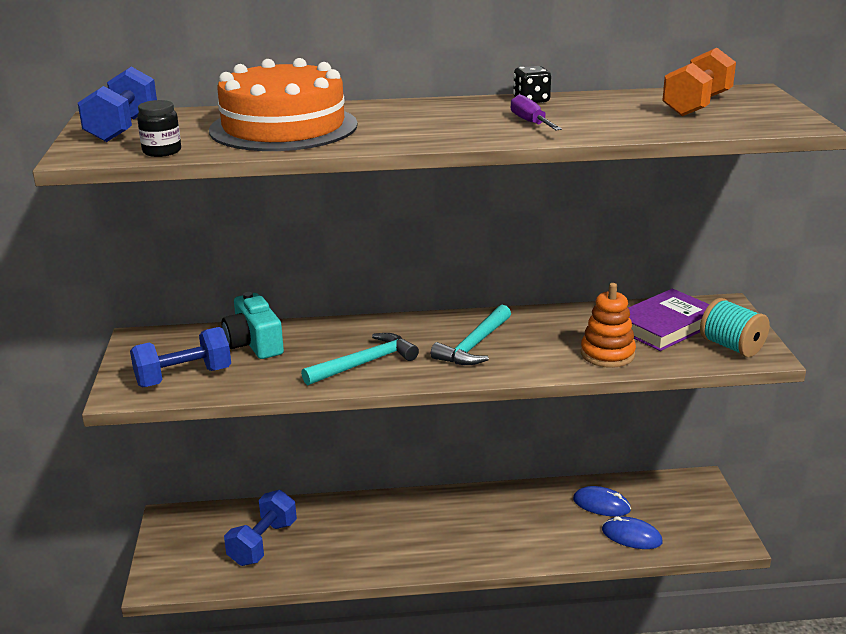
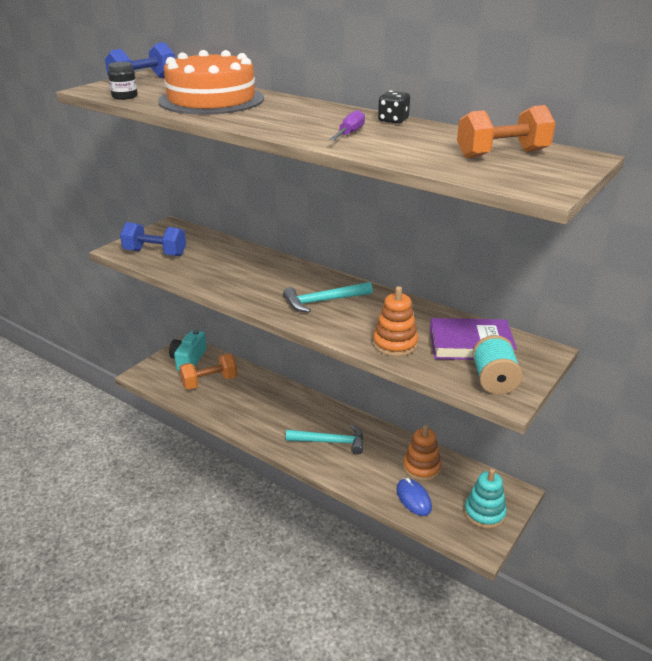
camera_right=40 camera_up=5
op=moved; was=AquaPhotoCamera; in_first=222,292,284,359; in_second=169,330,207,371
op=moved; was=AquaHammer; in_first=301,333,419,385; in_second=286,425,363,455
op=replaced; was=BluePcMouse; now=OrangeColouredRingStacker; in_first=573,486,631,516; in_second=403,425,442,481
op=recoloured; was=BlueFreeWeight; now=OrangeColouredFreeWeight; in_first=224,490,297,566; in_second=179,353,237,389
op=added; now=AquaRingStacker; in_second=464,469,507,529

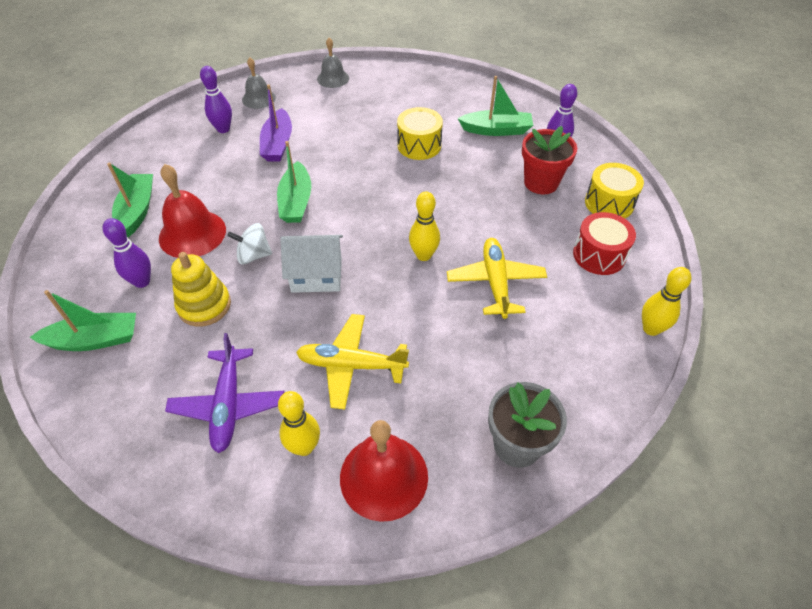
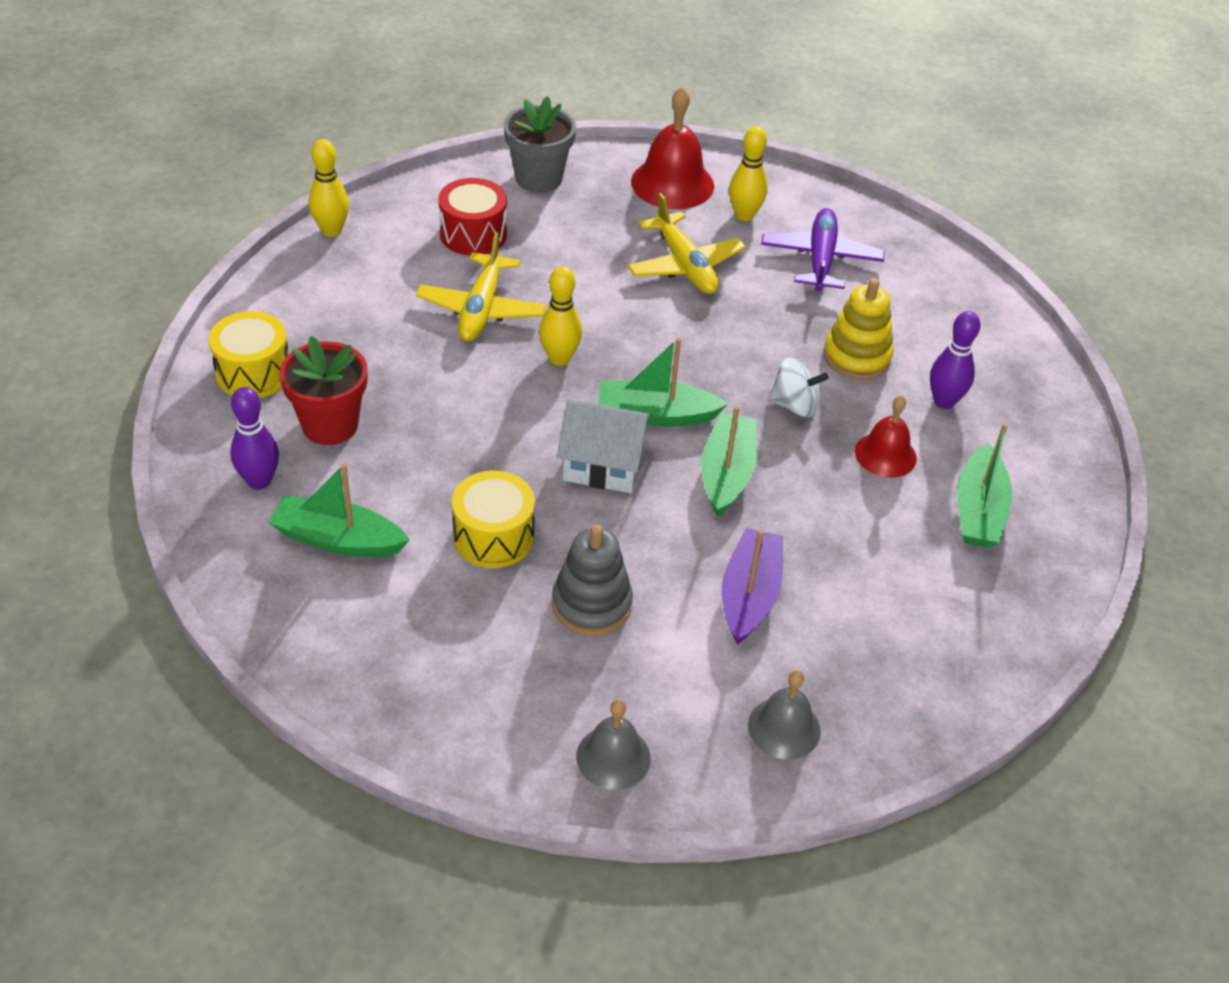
camera_right=-170 camera_up=-5
op=removed; was=VioletSkittle; in_first=200,66,232,133
op=resized; was=CrimsonSchoolBell; in_first=159,164,226,258; in_second=855,395,917,478; ratio=0.62
op=moved; was=CrimsonDrum; in_first=573,212,636,275; in_second=439,178,507,256
op=moved; was=PureWhiteToyHouse; in_first=280,235,343,293; in_second=557,399,653,493
op=moved; was=GreenSailboat; in_first=30,290,136,351; in_second=598,337,728,427
op=turned; was=GoldenToyPlane; in_first=296,314,409,409; in_second=628,193,746,294; clockwise=45
op=added; now=AshGreyRingStacker; in_second=552,525,633,636

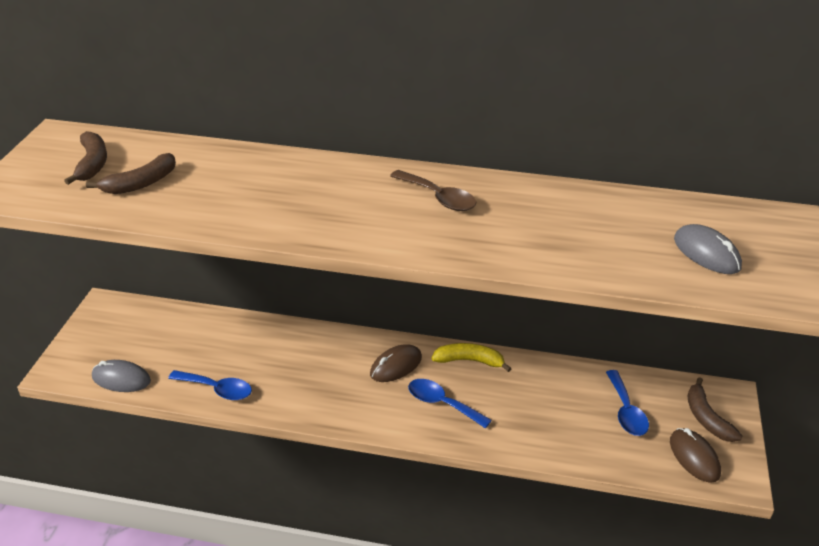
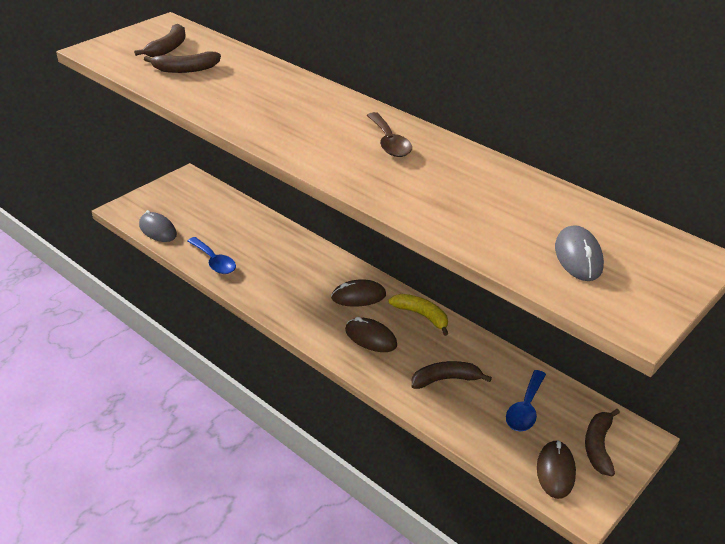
camera_right=30 camera_up=0
op=replaced; was=BlueTablespoon; now=BrownPcMouse; in_first=408,379,492,428; in_second=345,317,397,352
op=added; now=BrownToyBanana; in_second=411,361,492,389

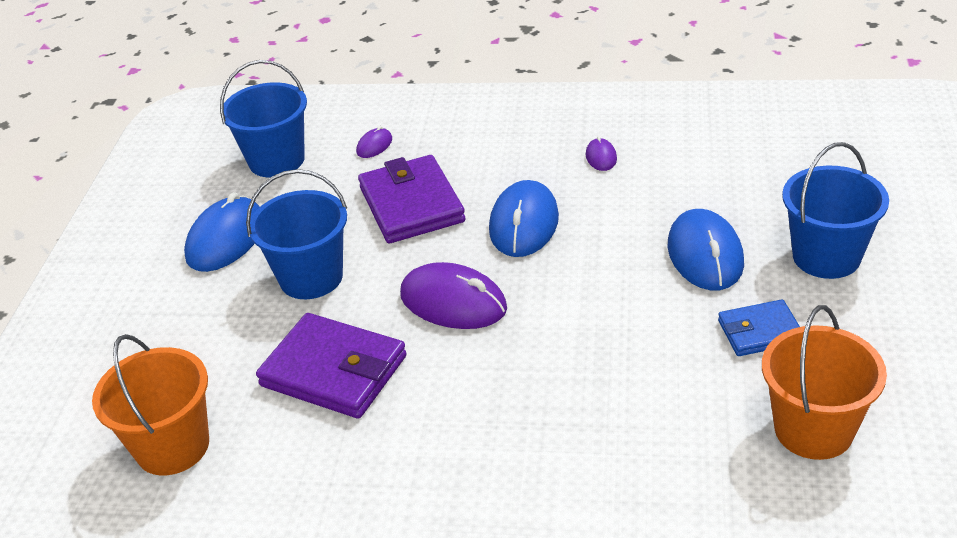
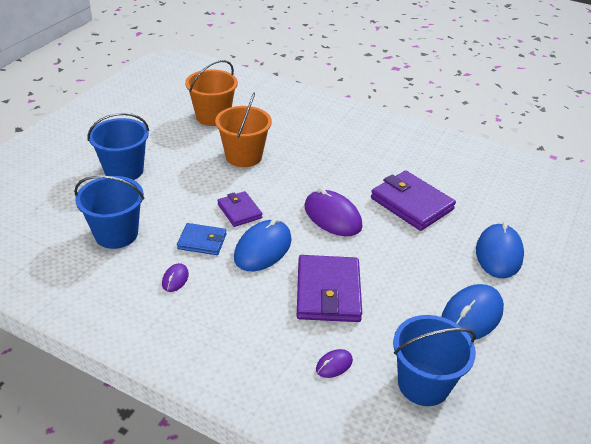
camera_right=-165 camera_up=0
op=moved; was=BluePail; in_first=246,169,347,299; in_second=74,175,144,249
op=moved; was=BluePcMouse; in_first=668,209,744,290; in_second=476,222,524,278
op=moved; was=BlueWallet; in_first=718,299,800,356; in_second=177,223,227,255
op=moved; was=OrangeColouredPail; in_first=92,334,209,475; in_second=215,93,272,167
op=added; now=VioletWallet; in_second=217,191,262,227

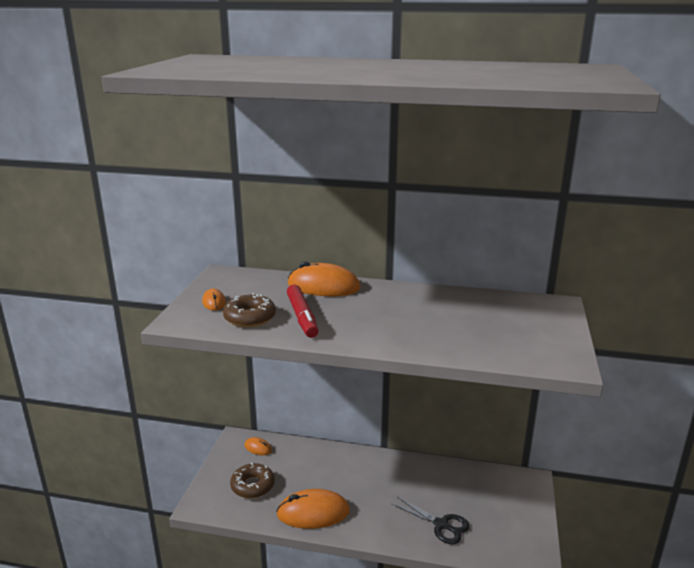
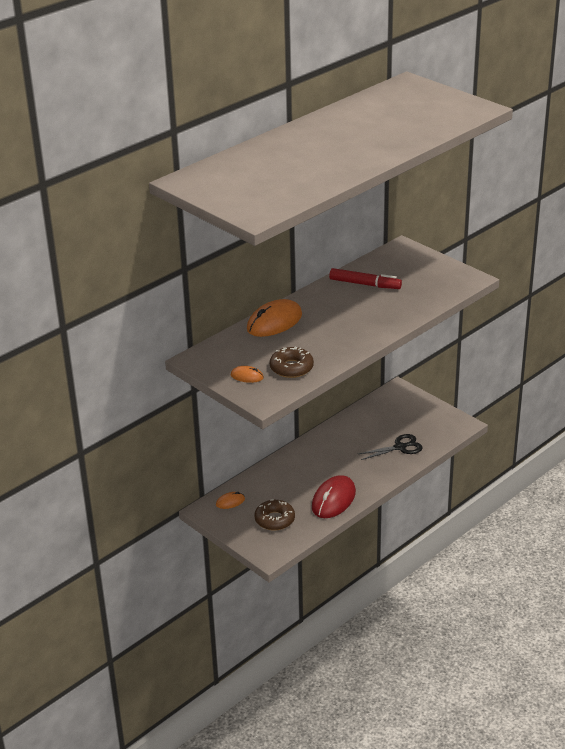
camera_right=-55 camera_up=10
op=moved; was=CrimsonFeltPen; in_first=287,284,319,338; in_second=329,268,402,289
op=recoloured; was=OrangeColouredPcMouse; now=CrimsonPcMouse; in_first=276,489,350,529; in_second=312,475,356,518

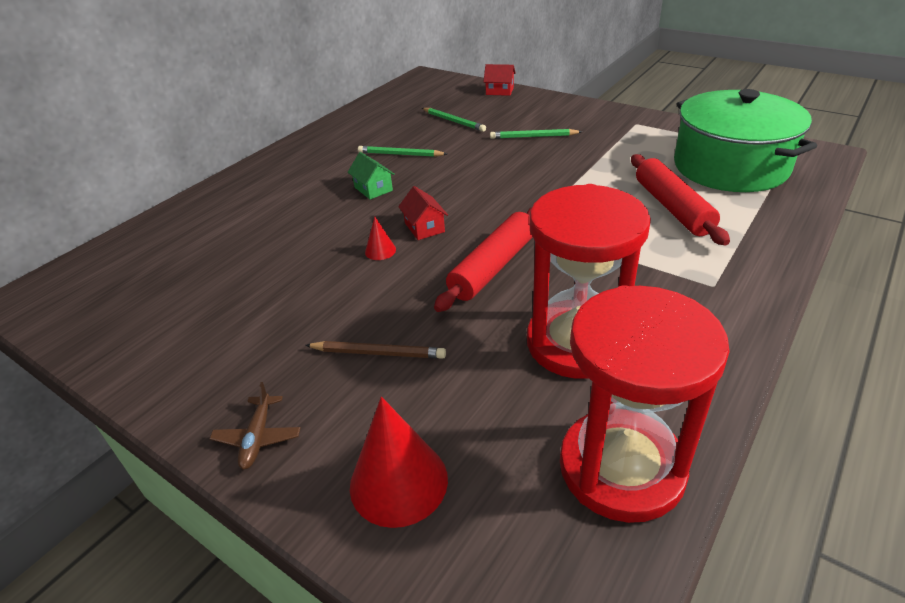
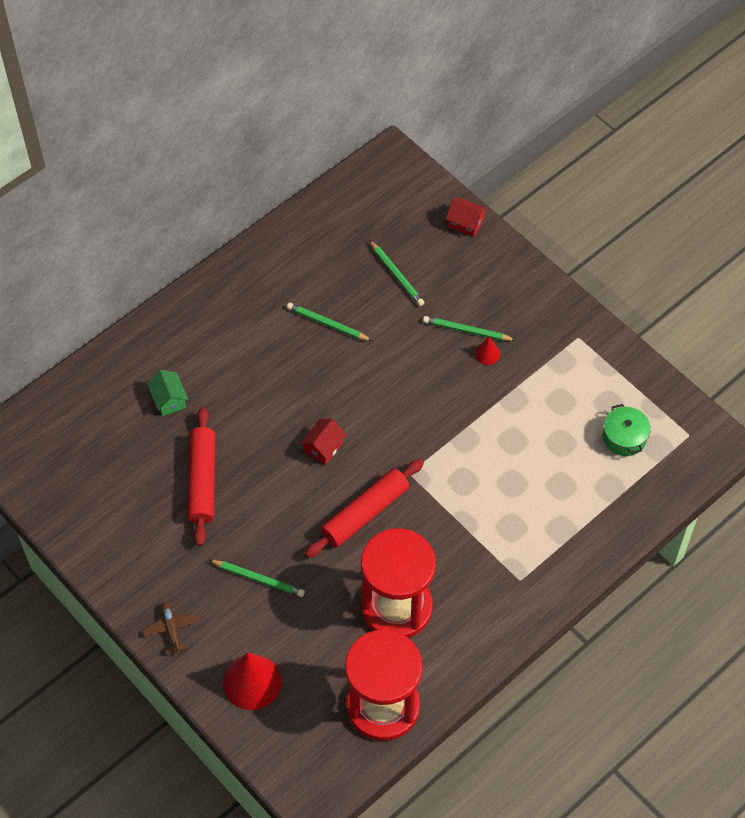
camera_right=10 camera_up=20
op=resized; was=GreenCookingPot; in_first=674,89,817,192; in_second=603,404,651,456; ratio=0.42
op=moved; was=GreenToyHouse; in_first=348,152,395,199; in_second=147,370,188,416
op=moved; was=CrimsonRollingPin; in_first=631,154,730,245; in_second=187,407,215,546
op=turned; was=CrimsonToyHouse; in_first=398,186,448,240; in_second=300,419,347,465; clockwise=45
op=moved; was=CrimsonCone; in_first=365,217,396,260; in_second=475,336,500,365
op=recoloured; was=BrownLeadPencil; now=GreenLeadPencil; in_first=305,341,446,359; in_second=209,560,305,597
op=turned; was=BrownToyPlane; in_first=209,382,301,469; in_second=143,601,200,654; clockwise=150

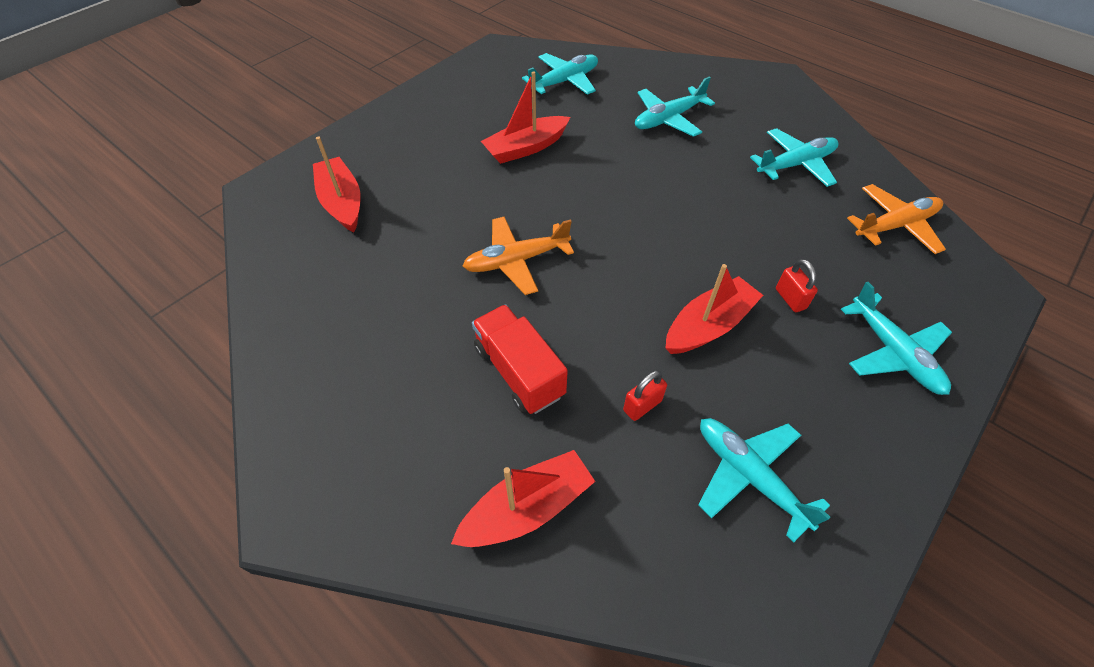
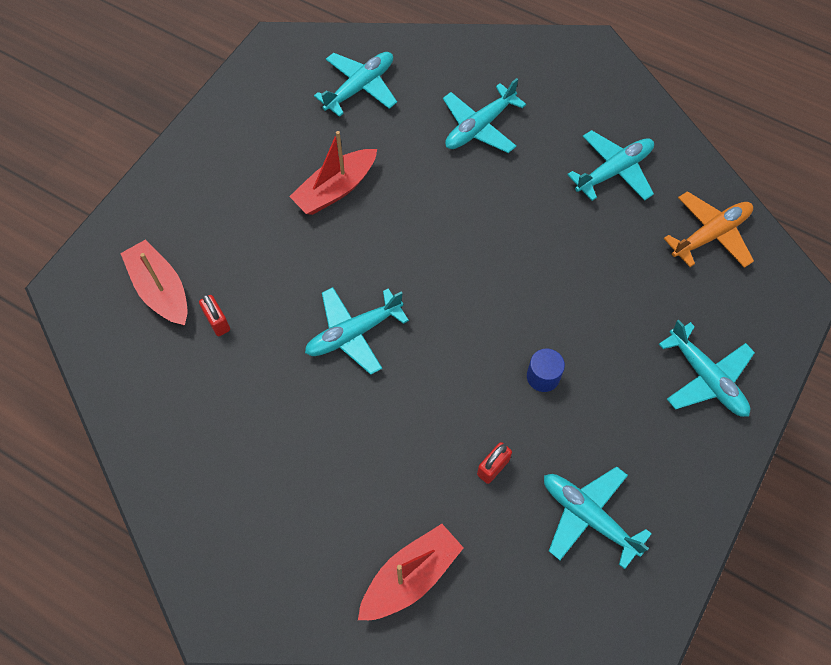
camera_right=-10 camera_up=10
op=recoloured; was=OrangeColouredToyPlane; now=AquaToyPlane; in_first=463,217,574,295; in_second=305,287,409,375
op=moved; was=CrimsonLock; in_first=776,259,818,312; in_second=199,294,230,336
op=replaced; was=CrimsonSailboat; now=BlueCylinder; in_first=665,264,763,354; in_second=527,349,565,392
op=removed; was=CrimsonTruck; in_first=472,305,568,414

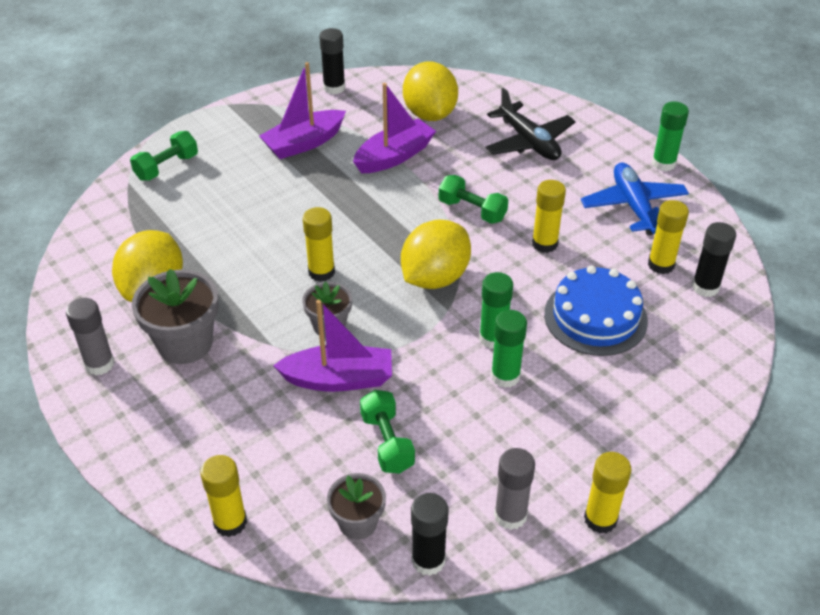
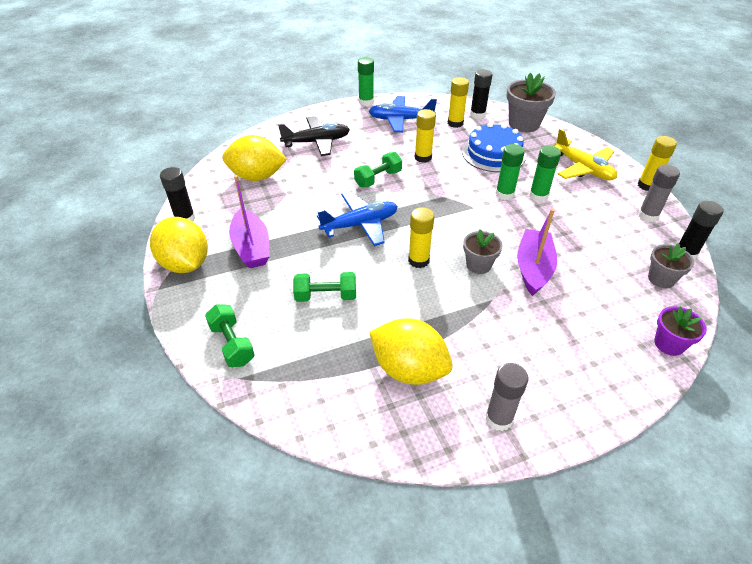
camera_right=-75 camera_up=0
op=removed; was=VioletSailboat; in_first=353,83,436,173
op=moved; was=GoldenCitrusFruit; in_first=401,220,471,289; in_second=150,217,208,273
op=moved; was=AshGreyPottedPlant; in_first=132,269,218,364; in_second=507,73,556,132
op=moved; was=GreenFreeWeight; in_first=360,390,415,474; in_second=293,272,356,302
op=replaced; was=GoldenGlueStick; now=VioletPottedPlant; in_first=200,455,247,537; in_second=654,306,707,356
op=added; now=GoldenToyPlane; in_second=554,129,617,180
op=added; now=BlueToyPlane; in_second=317,191,398,246

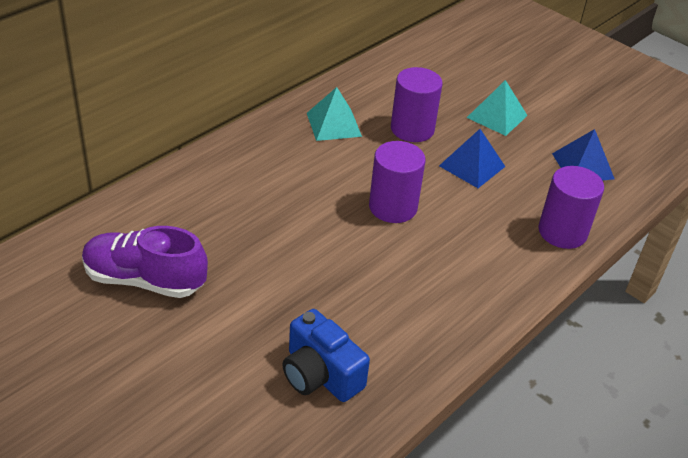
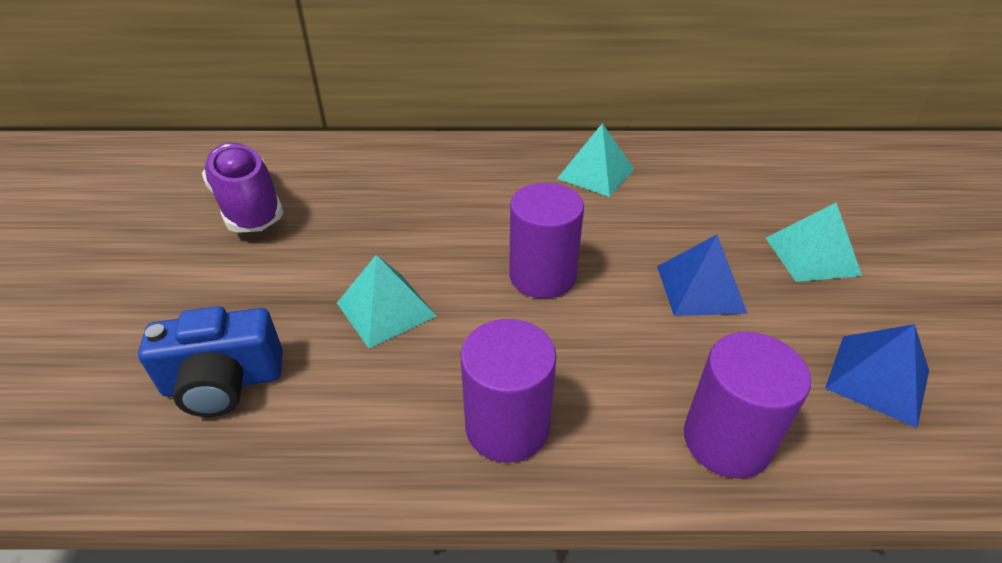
camera_right=50 camera_up=0
op=moved; was=VioletCylinder; in_first=391,67,443,142; in_second=461,319,557,463
op=turned; was=BluePhotoCamera; in_first=282,309,370,402; in_second=138,306,283,417; clockwise=-105
op=added; now=AquaPyramidShape; in_second=337,255,437,349

